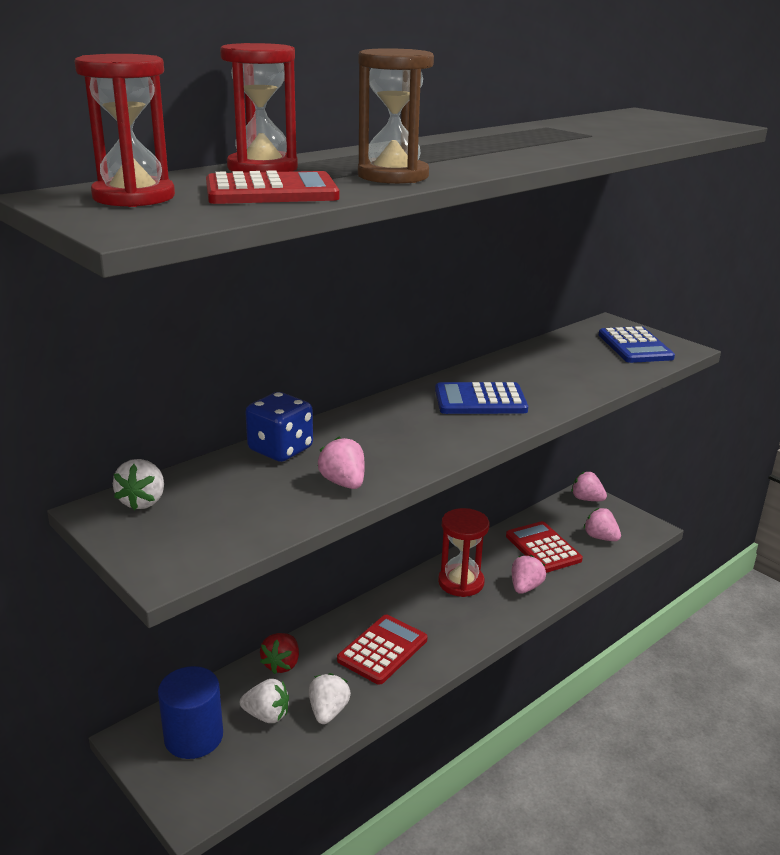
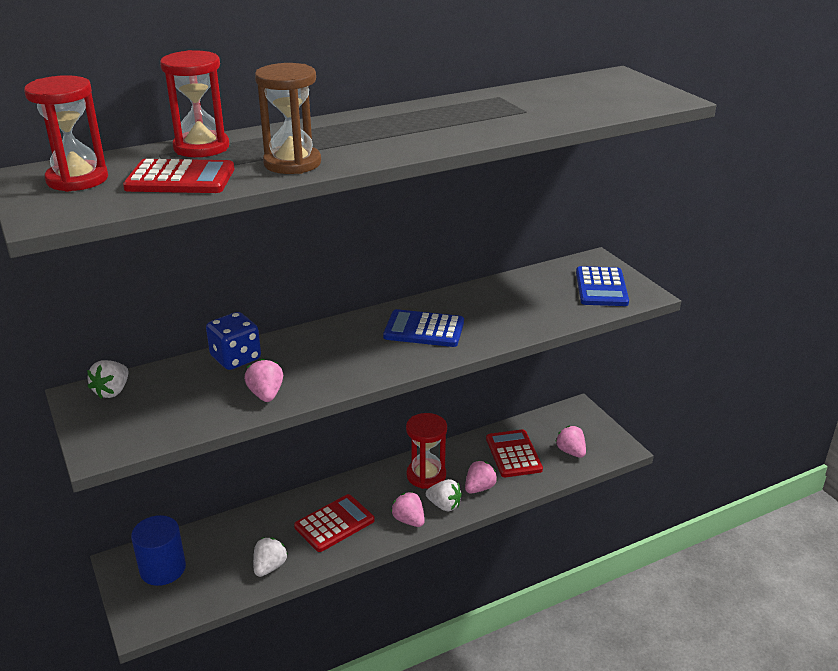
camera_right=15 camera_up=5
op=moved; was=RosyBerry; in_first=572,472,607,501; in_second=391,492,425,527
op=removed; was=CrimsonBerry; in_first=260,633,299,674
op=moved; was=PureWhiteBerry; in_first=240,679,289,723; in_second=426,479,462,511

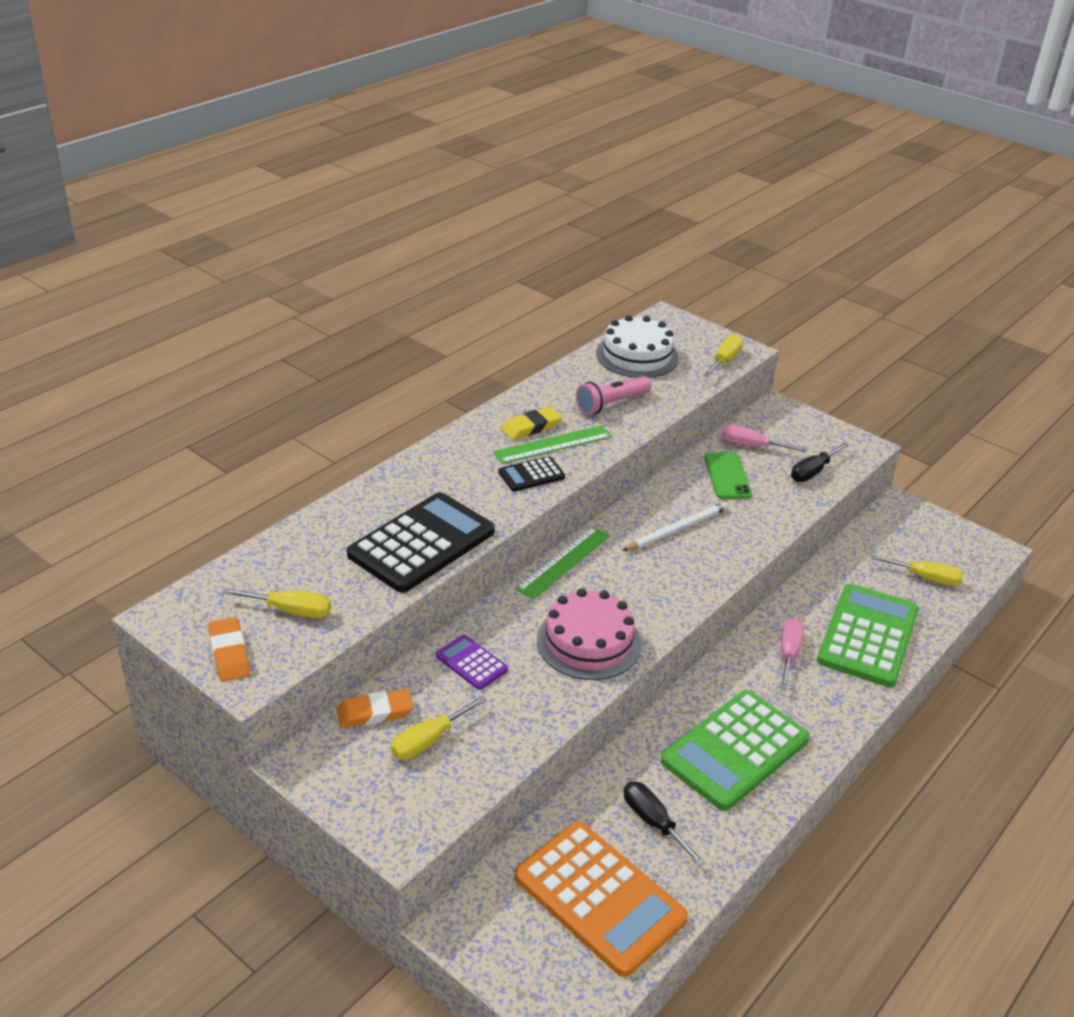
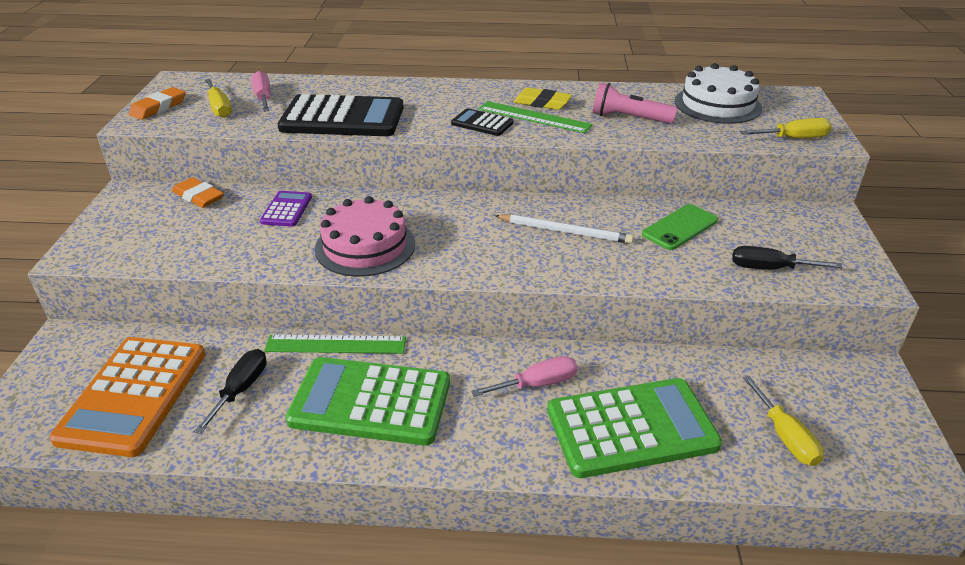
camera_right=55 camera_up=0
op=moved; was=RosyFlatScrewdriver; in_first=721,425,807,452; in_second=251,71,271,112
op=moved; was=GreenRuler; in_first=515,526,611,599; in_second=264,335,406,354
op=removed; was=GoldenFlatScrewdriver; in_first=391,696,486,760

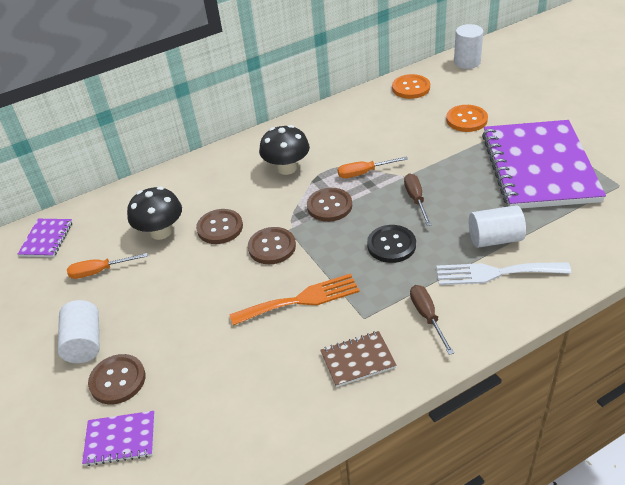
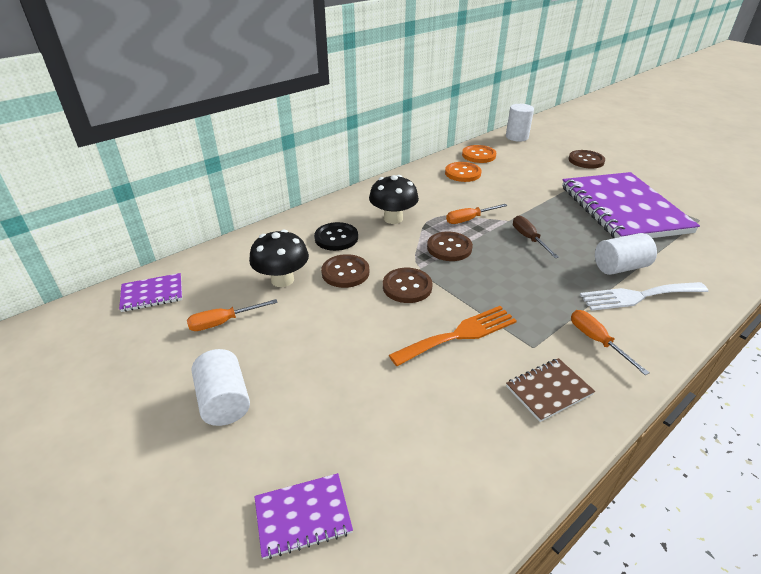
camera_right=-15 camera_up=-5
op=moved; was=OrangeColouredSewingButton; in_first=446,105,488,132; in_second=445,162,481,182
op=turned; was=VioletNotepad; in_first=18,219,72,257; in_second=119,273,182,312; clockwise=75
op=moved; was=JetBlackSewingButton; in_first=367,225,416,263; in_second=314,222,358,251
op=recoloured; was=BrownFlatScrewdriver; now=OrangeColouredFlatScrewdriver; in_first=410,285,454,355; in_second=571,310,650,375
op=moved; was=BrownSewingButton; in_first=88,354,145,404; in_second=569,150,605,169

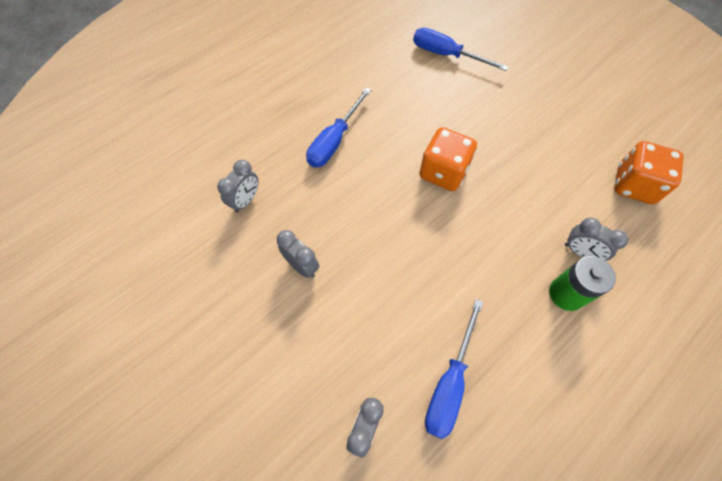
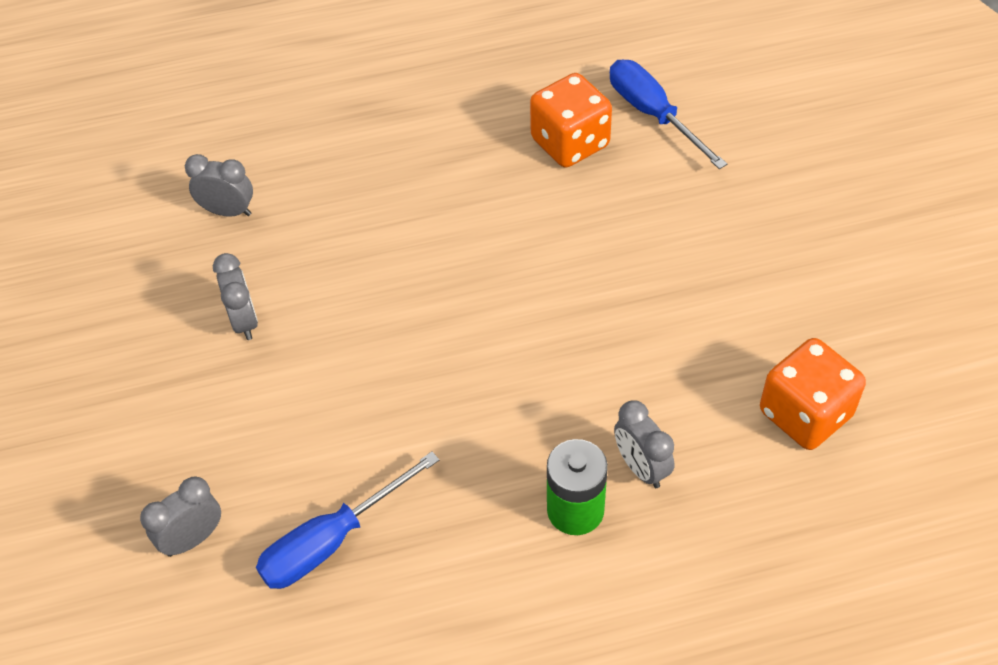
camera_right=30 camera_up=-10
op=removed; was=BlueFlatScrewdriver; in_first=306,87,371,167
op=moved; was=OrangeColouredDie; in_first=420,127,477,191; in_second=530,73,612,168
op=turned; was=AshGreyClock; in_first=217,160,258,213; in_second=185,154,253,217; clockwise=-135

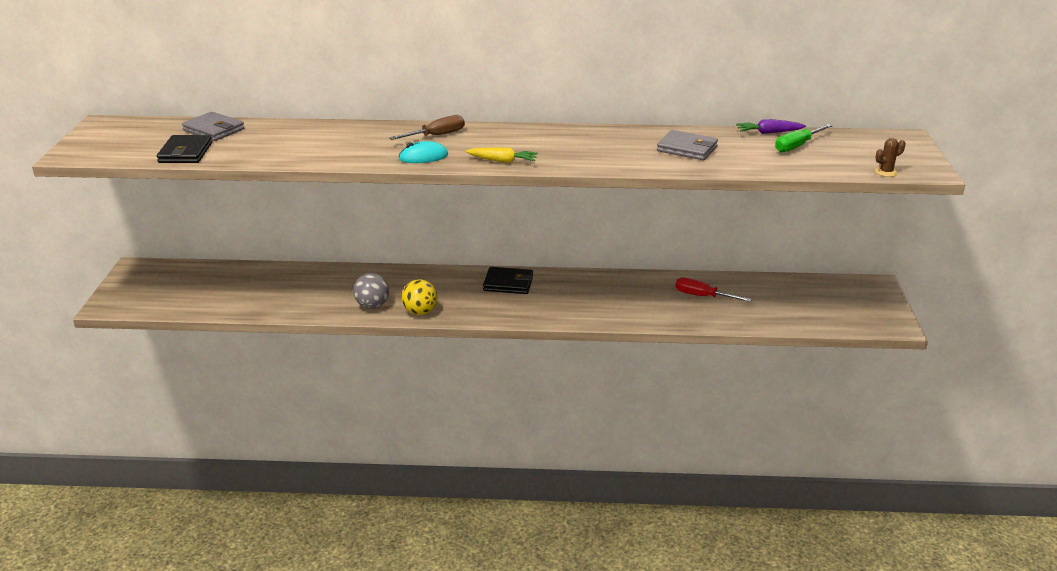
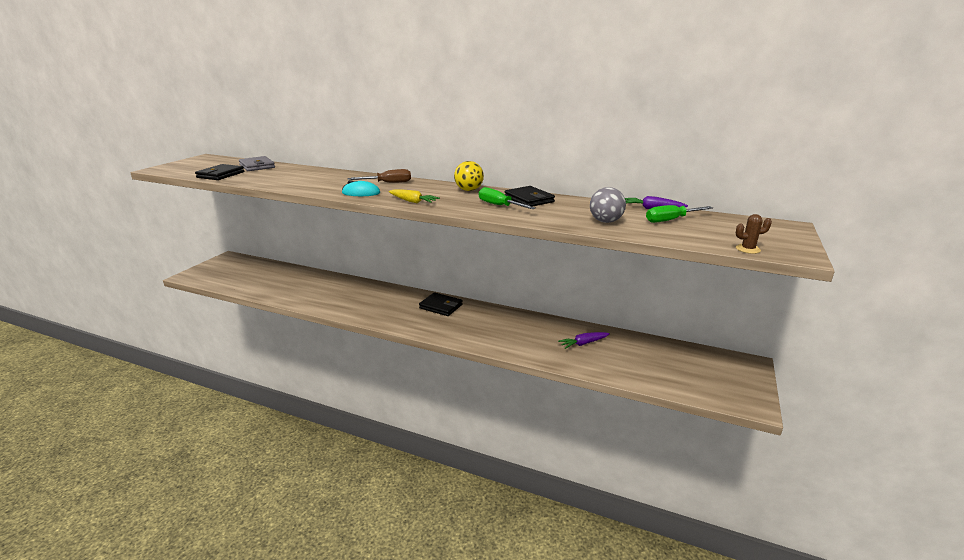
camera_right=20 camera_up=-5
op=removed; was=AshGreyWallet; in_first=657,130,718,160
op=moved; was=AshGreySphere; in_first=353,273,389,309; in_second=590,187,626,223
op=replaced; was=CrimsonFlatScrewdriver; now=VioletToyCarrot; in_first=675,277,752,302; in_second=558,332,610,349
op=moved; was=GoldenSphere; in_first=401,279,437,315; in_second=454,161,484,191
op=added; now=JetBlackWallet; in_second=505,186,555,207
op=added; now=GreenFlatScrewdriver; in_second=479,187,535,209

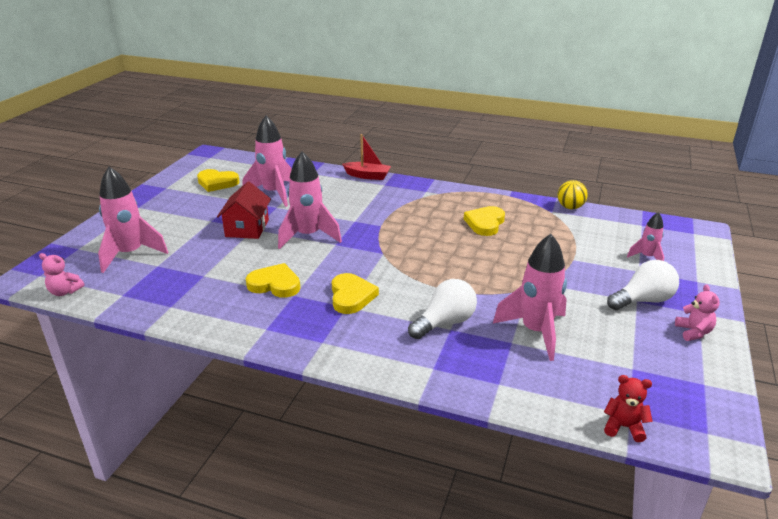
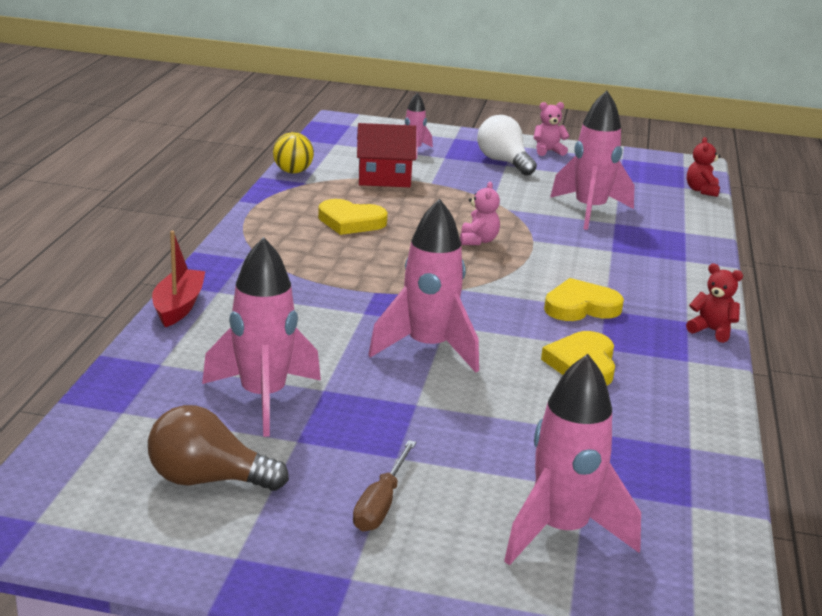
camera_right=-100 camera_up=-5
op=replaced; was=GoldenHeart; now=BrownLightbulb; in_first=197,169,240,192; in_second=148,405,289,491
op=moved; was=CrimsonToyHouse; in_first=217,181,271,239; in_second=357,123,416,187
op=moved; was=RosyTeddyBear; in_first=39,253,85,296; in_second=460,182,500,245
op=removed; was=PureWhiteLightbulb; in_first=408,279,477,339
op=added; now=CrimsonTeddyBear; in_second=686,264,743,343
op=added; now=BrownFlatScrewdriver; in_second=353,440,416,531

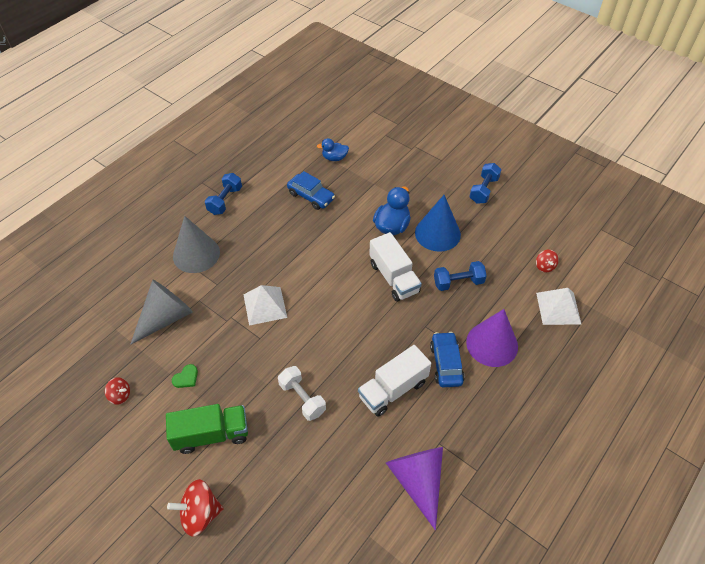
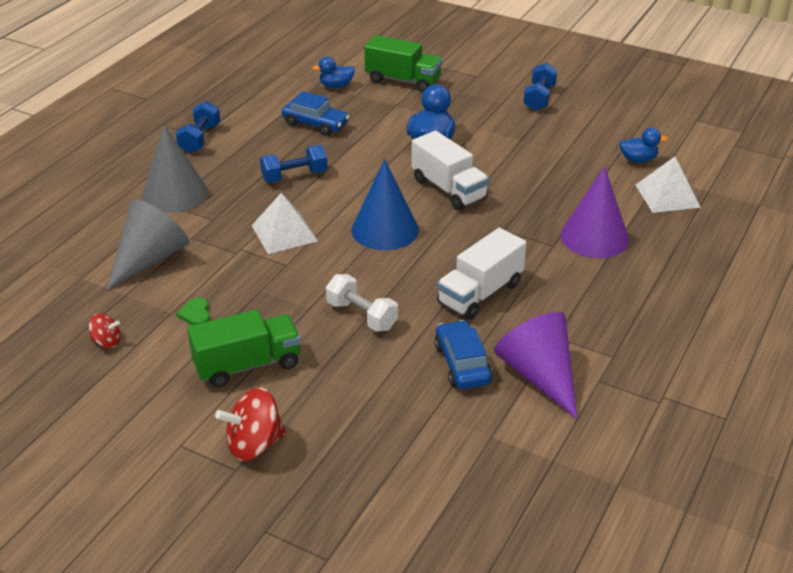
camera_right=-10 camera_up=-15
op=moved; was=BlueCone; in_first=415,195,461,252; in_second=352,159,419,250
op=replaced; was=CrimsonToyTop; now=BlueRubberDuck; in_first=536,250,559,272; in_second=619,128,668,163
op=moved; was=BlueFreeWeight; in_first=434,261,487,291; in_second=260,145,327,183
op=moved; was=BlueCar; in_first=430,332,465,387; in_second=434,320,492,389
op=turned; was=GreenHeart; in_first=172,364,198,388; in_second=176,298,210,325; clockwise=135
op=added; now=GreenTruck; in_second=364,35,443,92

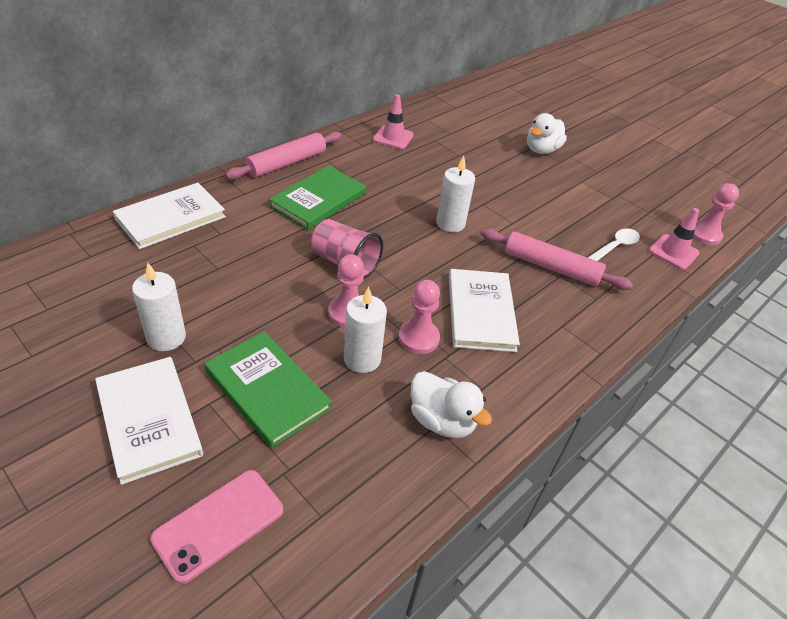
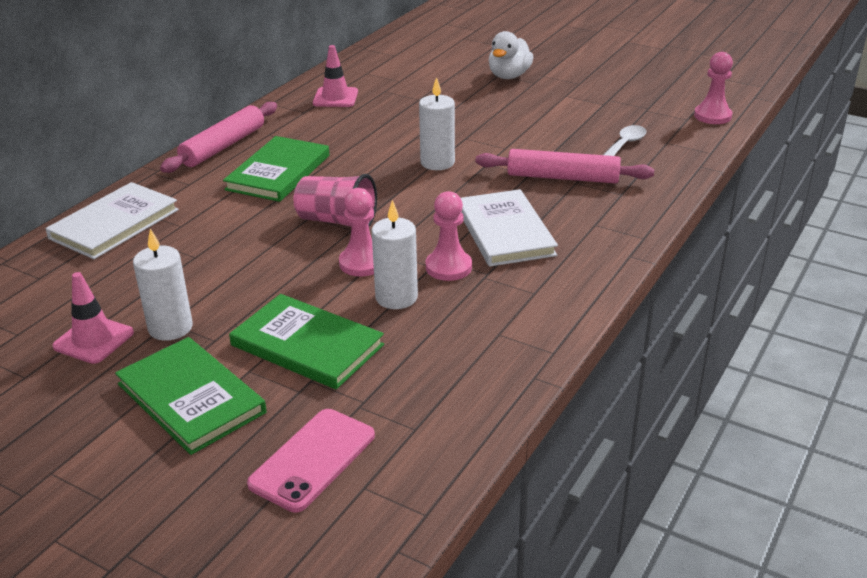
camera_right=-10 camera_up=-10
op=moved; was=RosySafetyCone; in_first=649,208,699,270; in_second=52,272,134,364
op=recoloured; was=PureWhiteBook; now=GreenBook; in_first=95,357,203,485; in_second=115,337,267,455
op=removed; was=PureWhiteRubberDuck; in_first=411,371,492,438

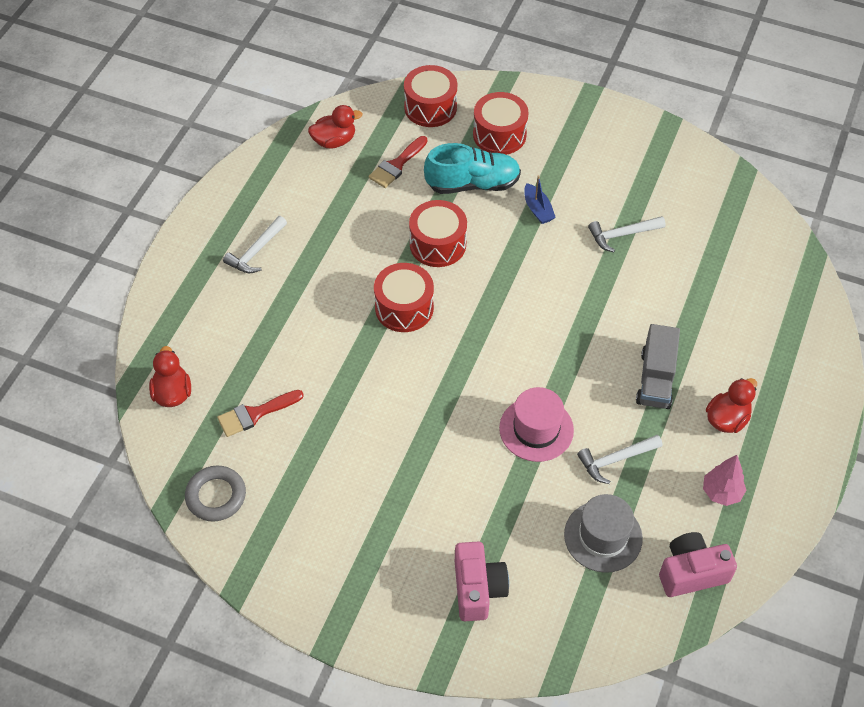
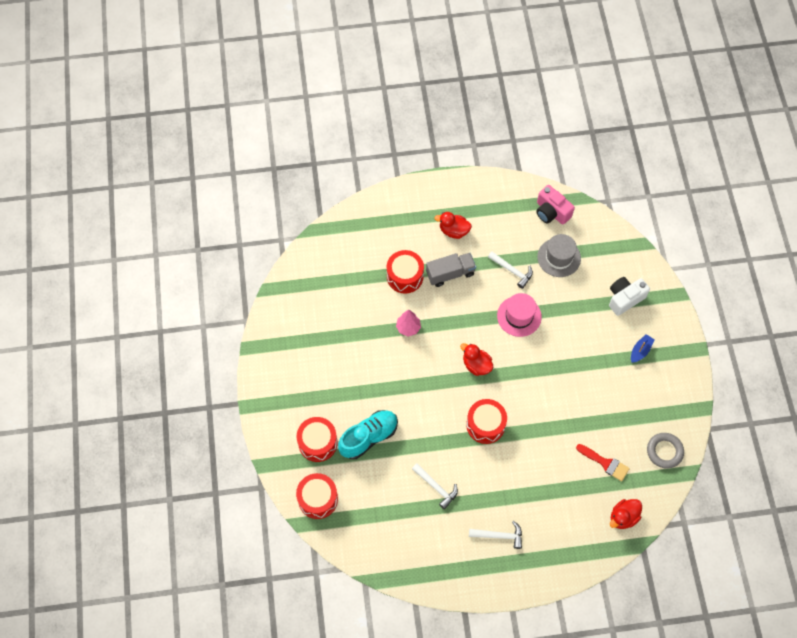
camera_right=-120 camera_up=10
op=moved; was=CrimsonRubberDuck; in_first=308,105,362,149; in_second=460,343,494,376
op=removed; was=CrimsonPaintBrush; in_first=369,136,428,188
op=turned; was=AquaLaceUpShoe; in_first=424,143,521,194; in_second=338,410,398,459; clockwise=90
op=moved; was=BlueSailboat; in_first=524,175,556,224; in_second=631,334,655,363
op=moved; was=CrimsonDrum; in_first=409,200,467,267; in_second=387,250,424,294
op=moved; was=PureWhiteHammer; in_first=588,216,666,252; in_second=412,463,458,509
op=moved; was=RosyToyTree; in_first=703,455,746,506; in_second=396,310,421,337
op=recoloured; was=RosyPhotoCamera; now=PureWhitePhotoCamera; in_first=455,541,509,621; in_second=609,277,650,316

